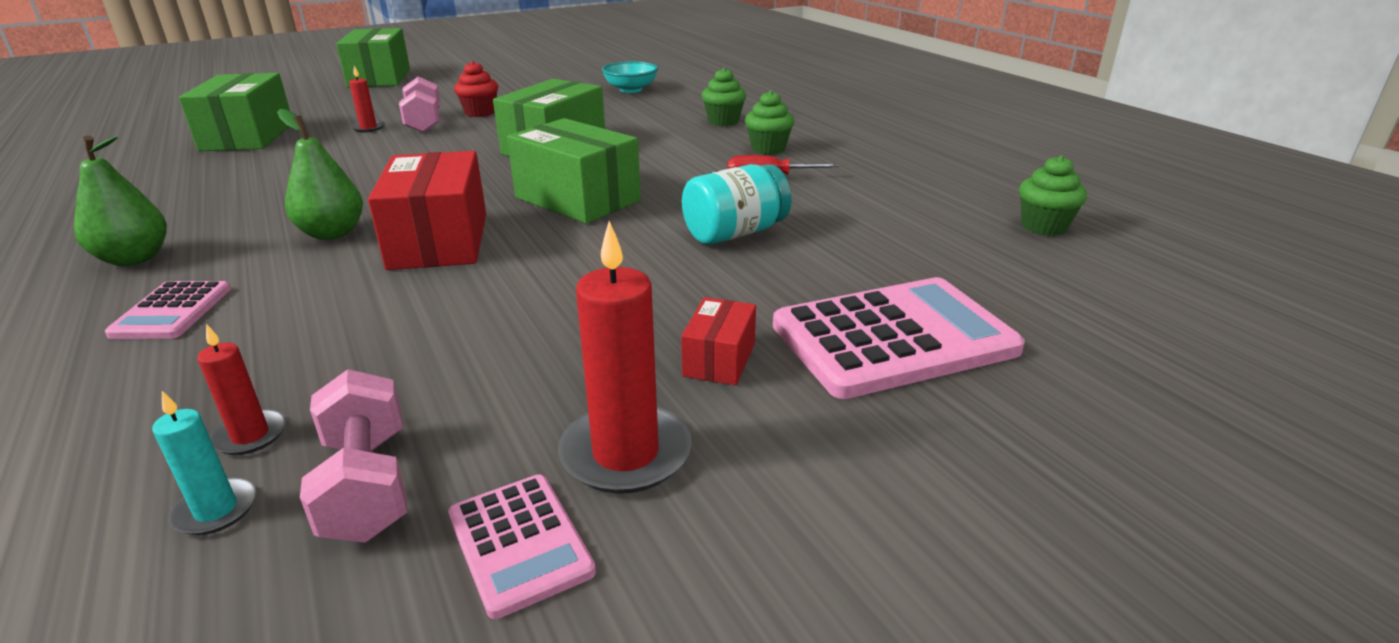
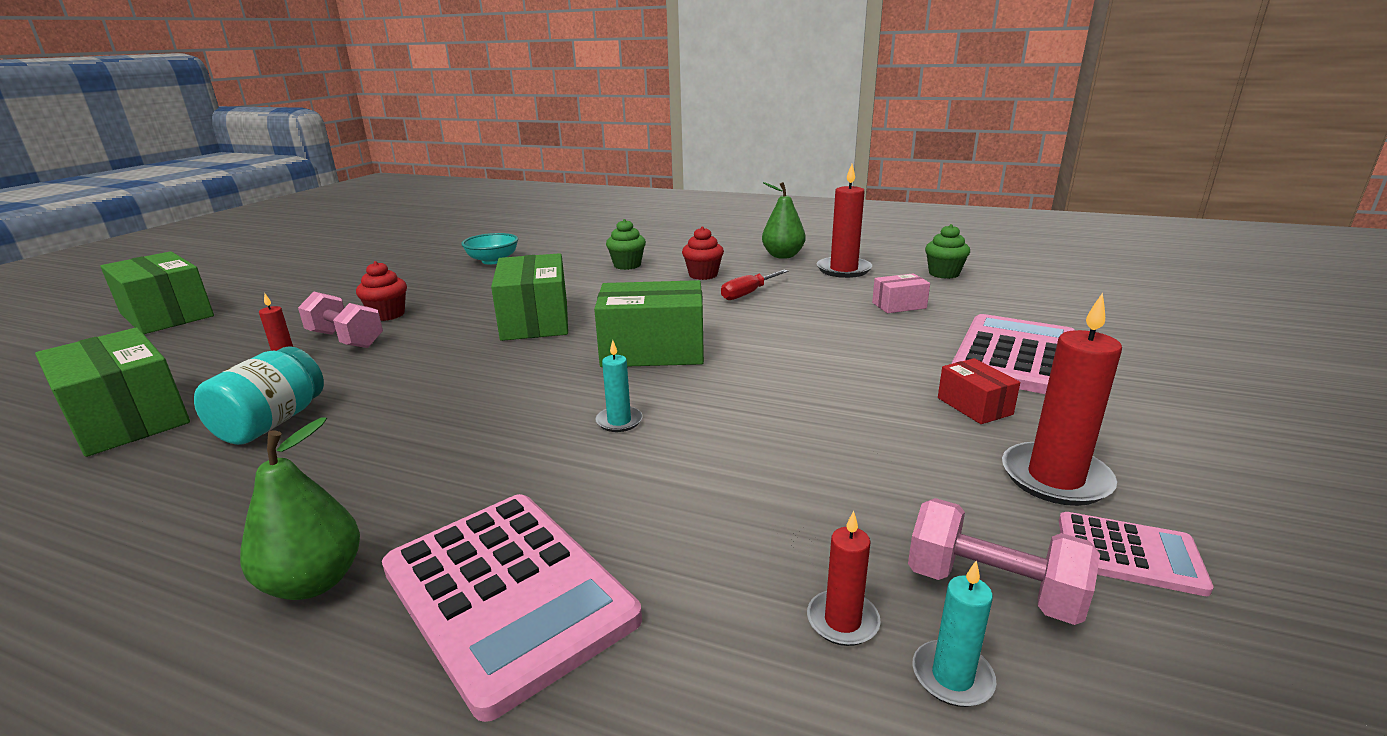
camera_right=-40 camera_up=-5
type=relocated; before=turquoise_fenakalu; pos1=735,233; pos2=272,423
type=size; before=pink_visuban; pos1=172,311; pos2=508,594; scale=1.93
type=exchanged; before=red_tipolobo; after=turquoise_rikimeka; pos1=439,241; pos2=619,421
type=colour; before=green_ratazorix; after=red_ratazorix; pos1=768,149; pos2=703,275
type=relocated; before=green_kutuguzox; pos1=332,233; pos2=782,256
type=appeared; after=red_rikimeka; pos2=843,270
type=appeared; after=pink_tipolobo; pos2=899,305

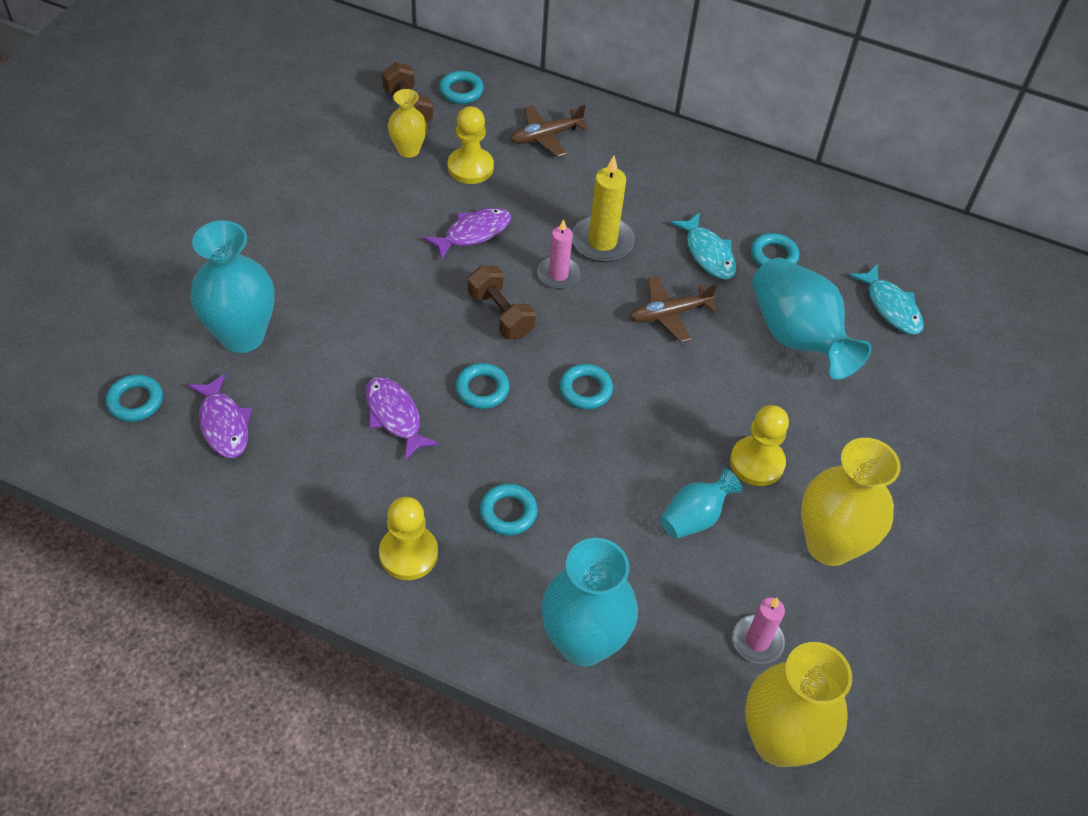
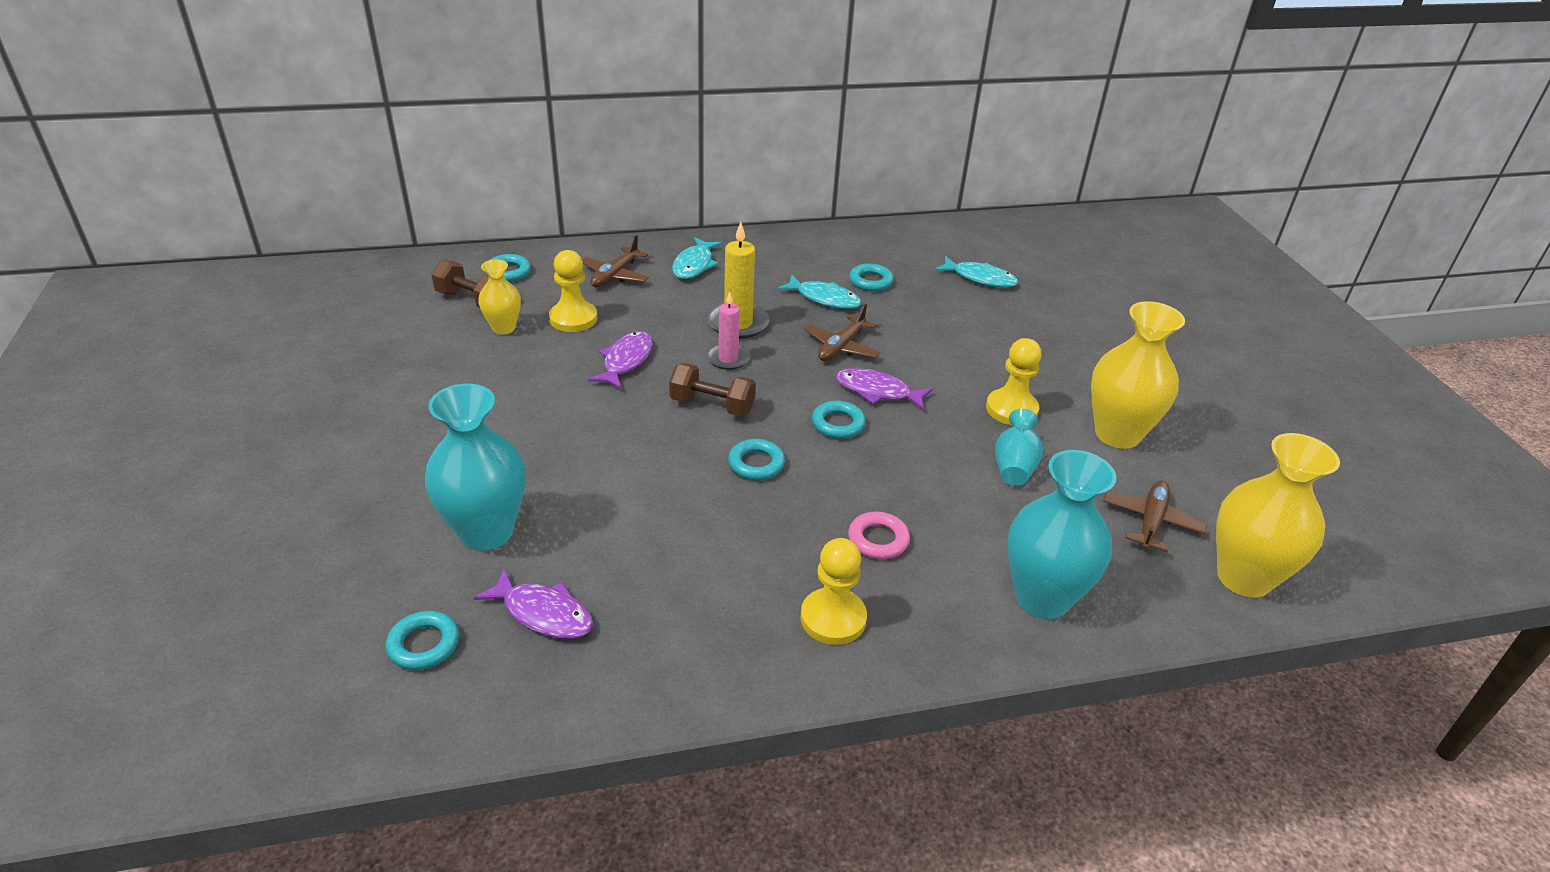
camera_right=-35 camera_up=-15
type=appeared; after=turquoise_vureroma; pos2=694,265
type=relocated; before=purple_vureroma; pos1=395,416; pos2=877,391
type=colour; before=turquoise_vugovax; after=pink_vugovax; pos1=508,512; pos2=878,540
type=exchanged; before=pink_rikimeka; after=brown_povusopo; pos1=757,641; pos2=1150,522
type=missing; before=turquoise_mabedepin; pos1=797,337

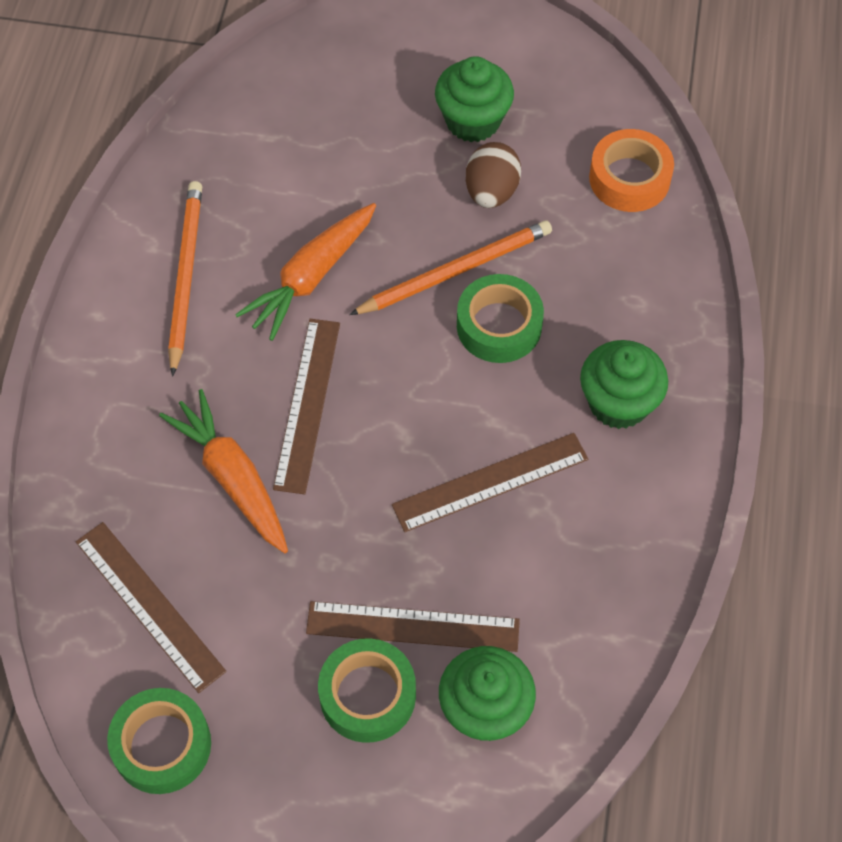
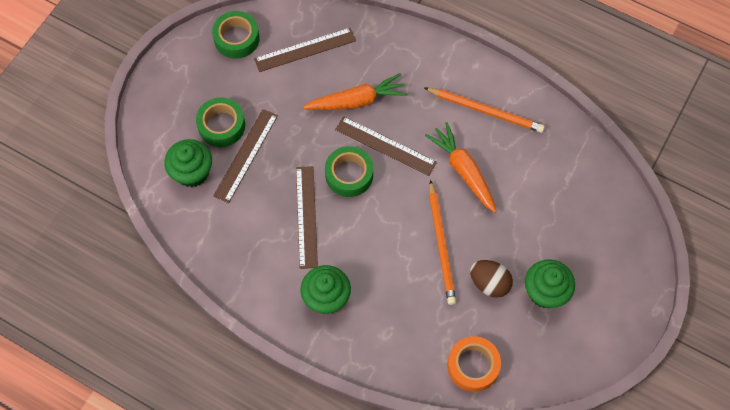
camera_right=110 camera_up=5
type=relocated; before=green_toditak; pos1=499,326; pos2=349,175

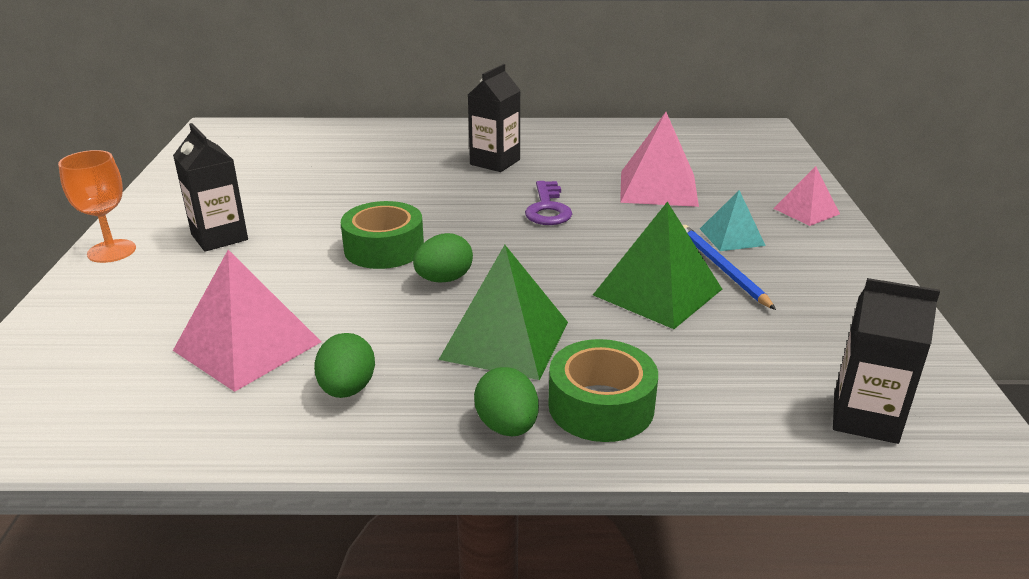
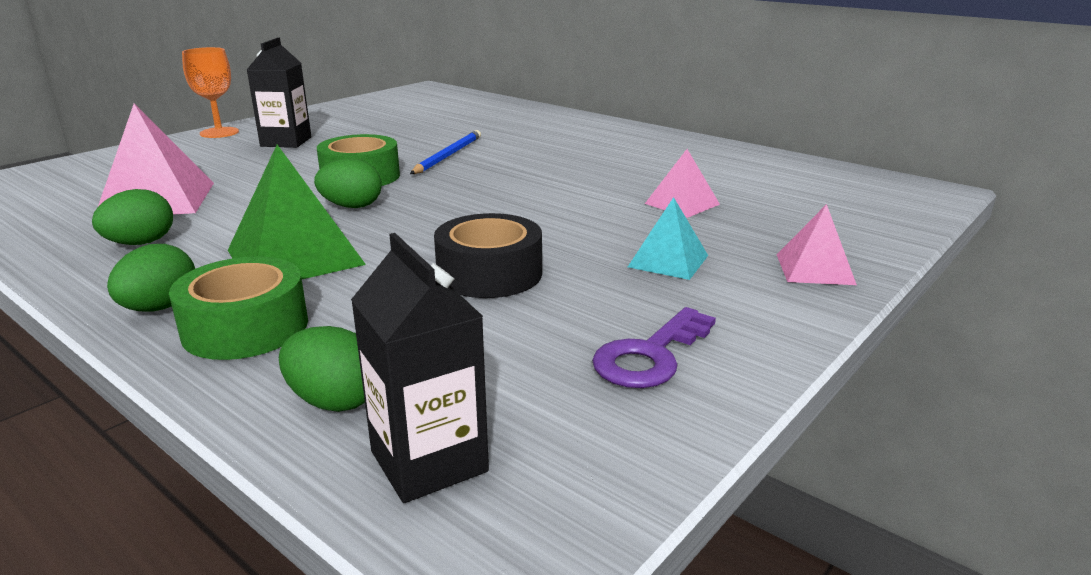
camera_right=40 camera_up=-5
type=appeared; after=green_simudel; pos2=335,401
type=relocated; before=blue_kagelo; pos1=722,268; pos2=448,155
type=exchanged; before=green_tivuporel; after=black_toditak; pos1=658,292; pos2=489,274
type=relocated; before=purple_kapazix; pos1=547,208; pos2=650,355
type=size; before=pink_tivuporel; pos1=658,188; pos2=682,204; scale=0.58
type=missing; before=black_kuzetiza; pos1=495,162

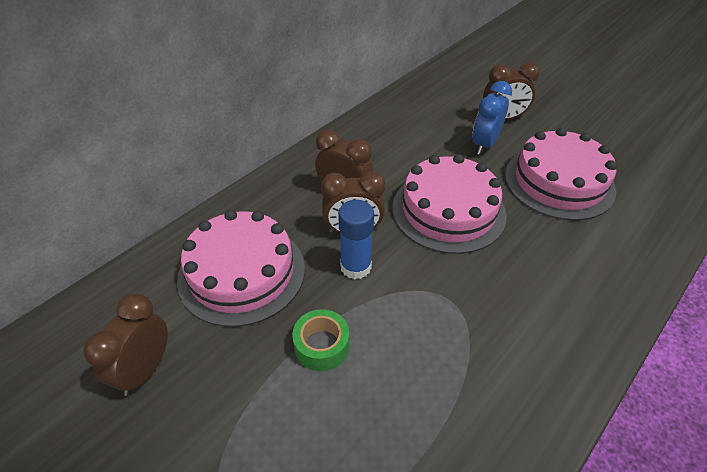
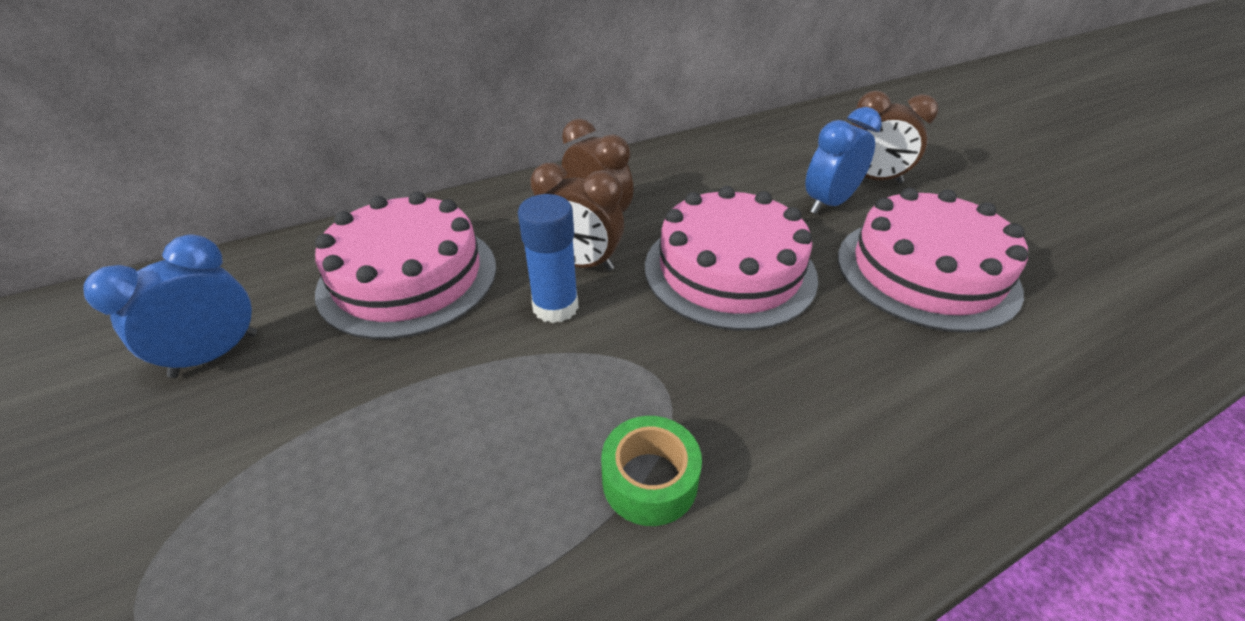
camera_right=20 camera_up=-5
type=colour; before=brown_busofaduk; after=blue_busofaduk; pos1=145,369; pos2=215,354
type=relocated; before=green_toditak; pos1=322,346; pos2=650,480

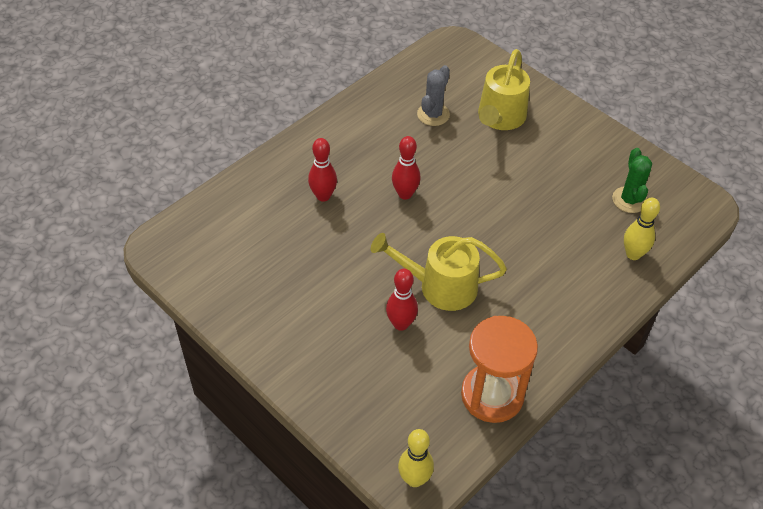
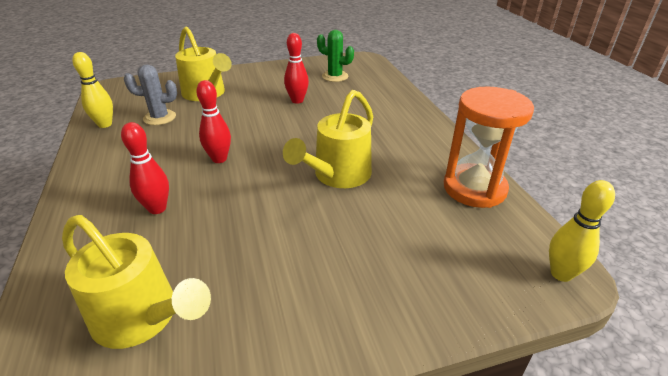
camera_right=-60 camera_up=-15
type=appeared; after=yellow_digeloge; pos2=143,318
type=relocated; before=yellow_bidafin; pos1=633,254; pos2=105,124
type=spun; before=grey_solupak; pos1=433,114; pos2=159,118; turn=-60
type=relocated; before=red_bidafin; pos1=401,324; pos2=297,100

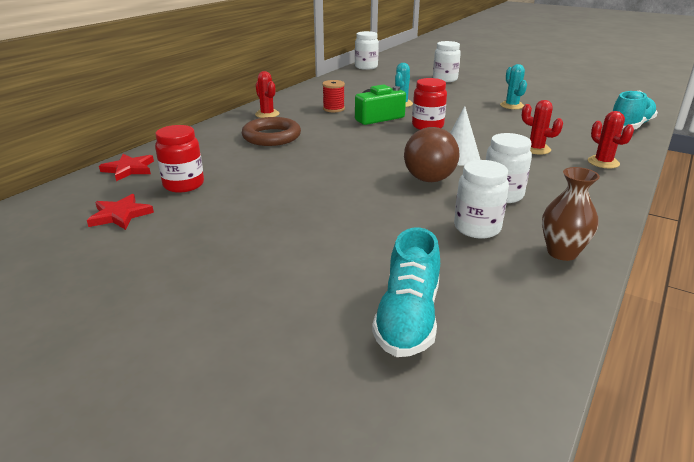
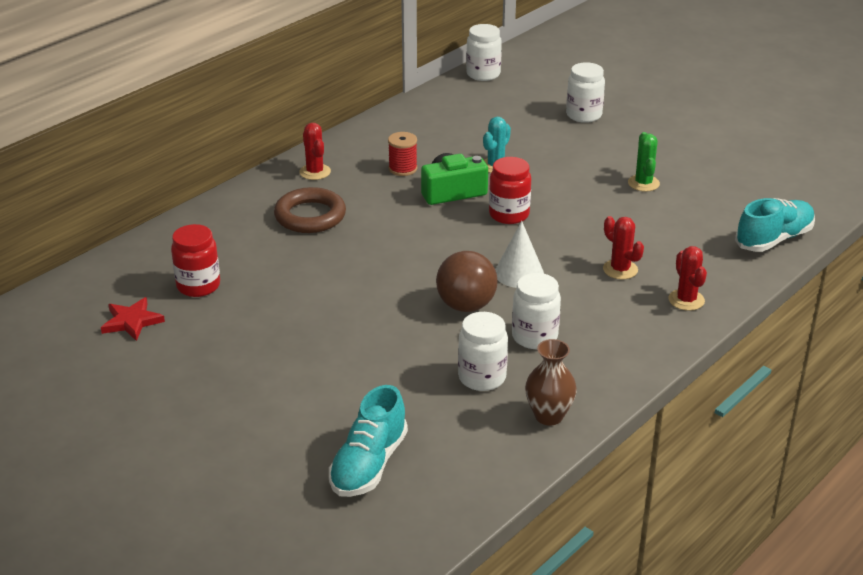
camera_right=10 camera_up=5
type=colour; before=turquoise_solupak; after=green_solupak; pos1=512,106; pos2=643,183
type=missing; before=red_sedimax; pos1=129,169

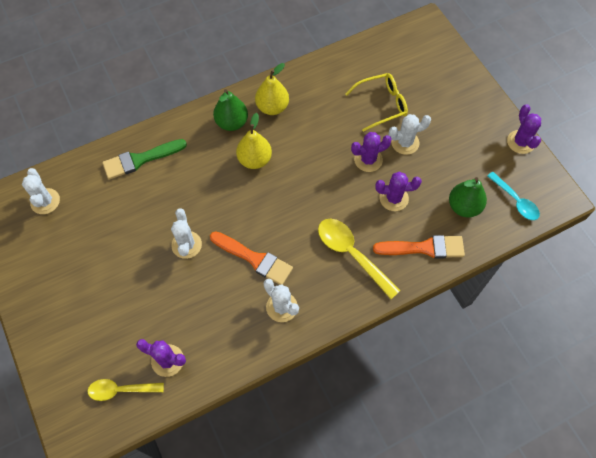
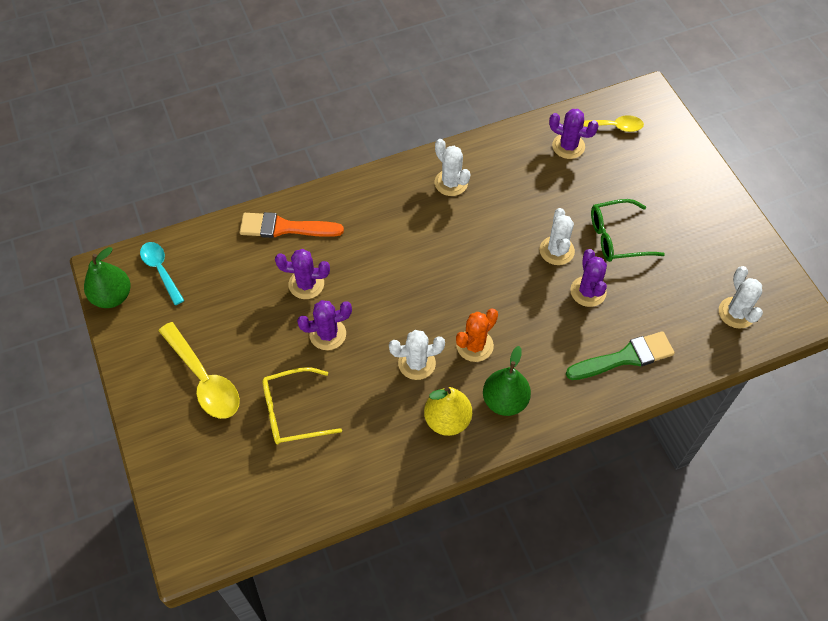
camera_right=-175 camera_up=-5
type=relocated; before=green_kutuguzox; pos1=464,206; pos2=112,296
type=relocated; before=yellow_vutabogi; pos1=352,254; pos2=204,379
type=relocated; before=white_solupak; pos1=405,143; pos2=416,363
type=exchanged; before=yellow_kutuguzox; after=orange_solupak; pos1=254,160; pos2=474,345
type=relocated; before=purple_solupak; pos1=520,142; pos2=588,291
type=appeared; after=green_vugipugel; pos2=617,237
type=missing; before=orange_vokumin; pos1=254,259

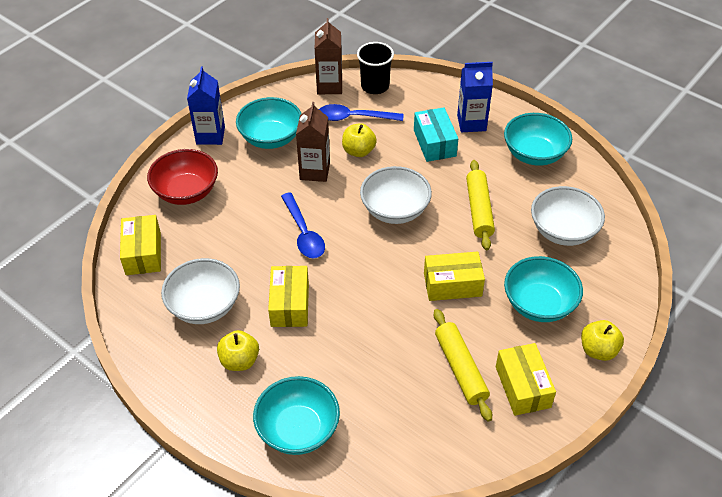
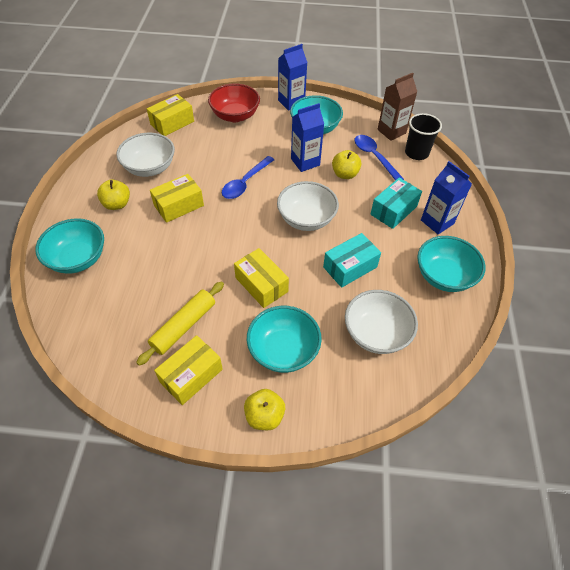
camera_right=55 camera_up=5
type=colour; before=brown_kuzetiza; after=blue_kuzetiza; pos1=315,171; pos2=305,162
type=exchanged; before=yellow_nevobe; after=turquoise_tipolobo; pos1=479,210; pos2=350,267

